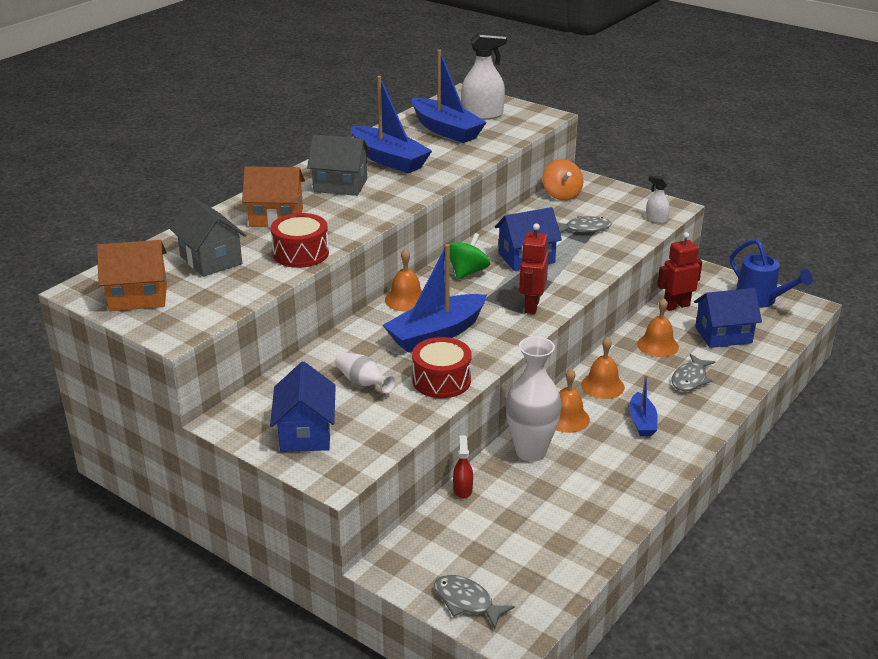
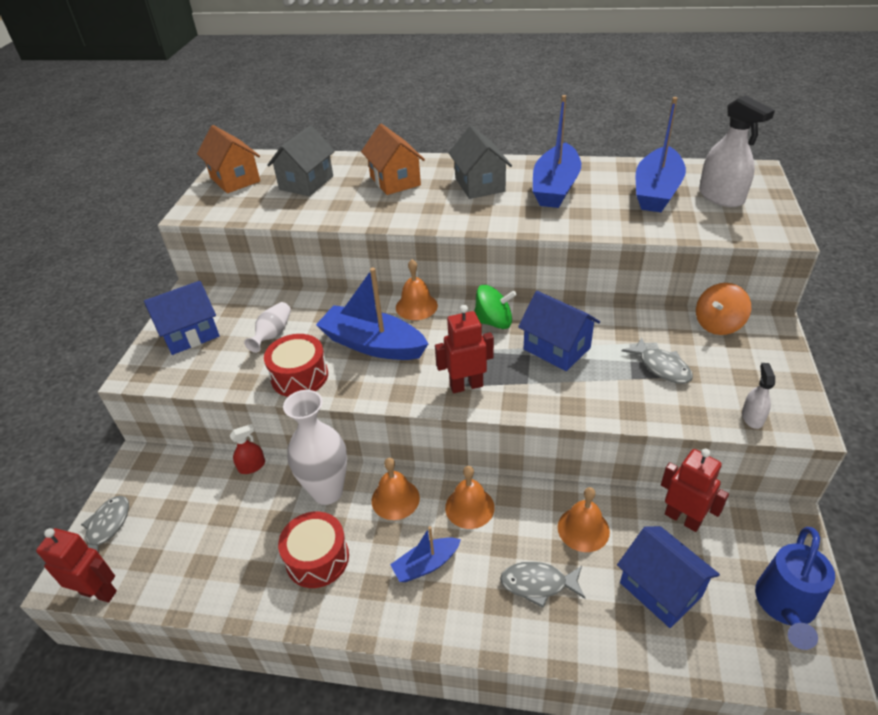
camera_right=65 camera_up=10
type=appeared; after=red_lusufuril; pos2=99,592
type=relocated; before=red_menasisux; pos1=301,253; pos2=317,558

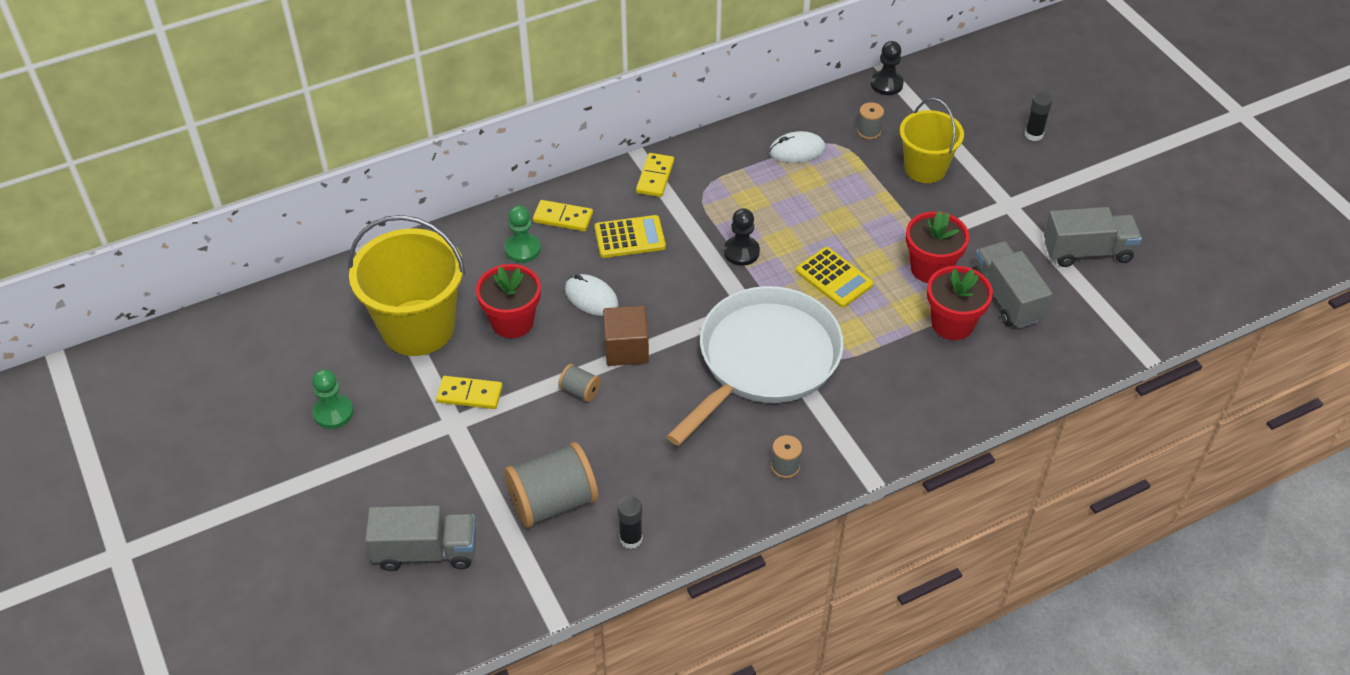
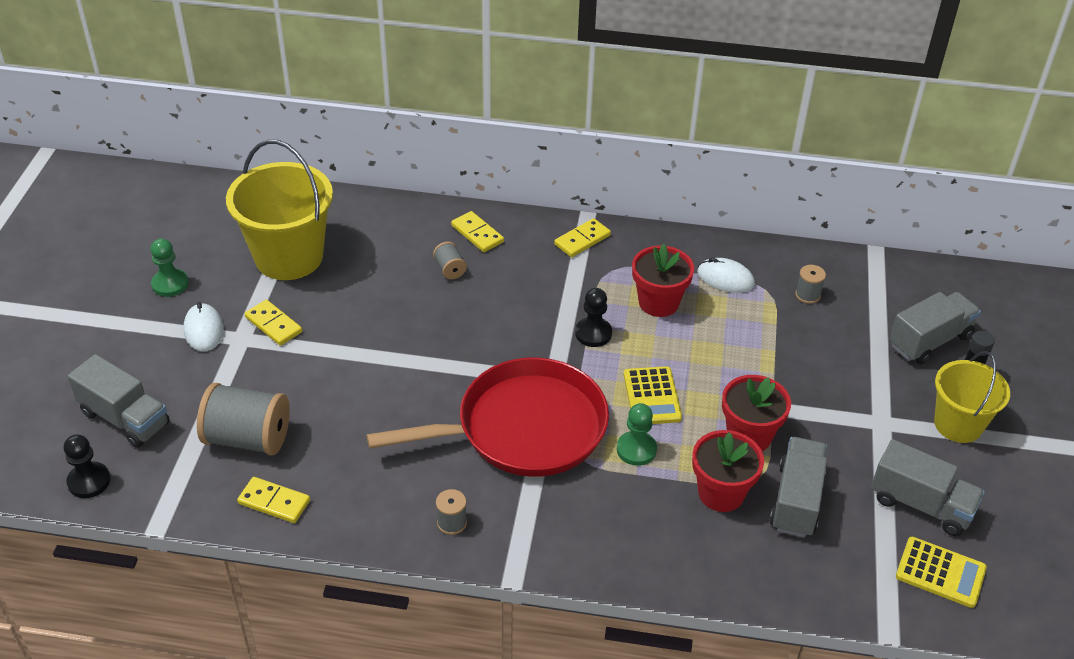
camera_right=35 camera_up=-5
type=relocated; before=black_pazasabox; pos1=886,84; pos2=89,481
type=relocated; before=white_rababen; pos1=591,297; pos2=203,330
type=exchanged; before=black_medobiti; after=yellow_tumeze; pos1=631,539; pos2=274,502
type=colour; before=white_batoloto; after=red_batoloto; pos1=764,359; pos2=524,428
type=relocated; before=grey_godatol; pos1=580,391; pos2=450,269
type=relocated; before=green_pazasabox; pos1=522,249; pos2=636,449
type=relocated; before=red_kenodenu; pos1=512,322; pos2=658,302
type=appeared; after=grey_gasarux; pos2=929,341
type=relocated; before=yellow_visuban; pos1=630,237; pos2=940,573
type=relocated; before=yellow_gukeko; pos1=925,168; pos2=958,424
type=missing; before=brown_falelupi; pos1=626,349

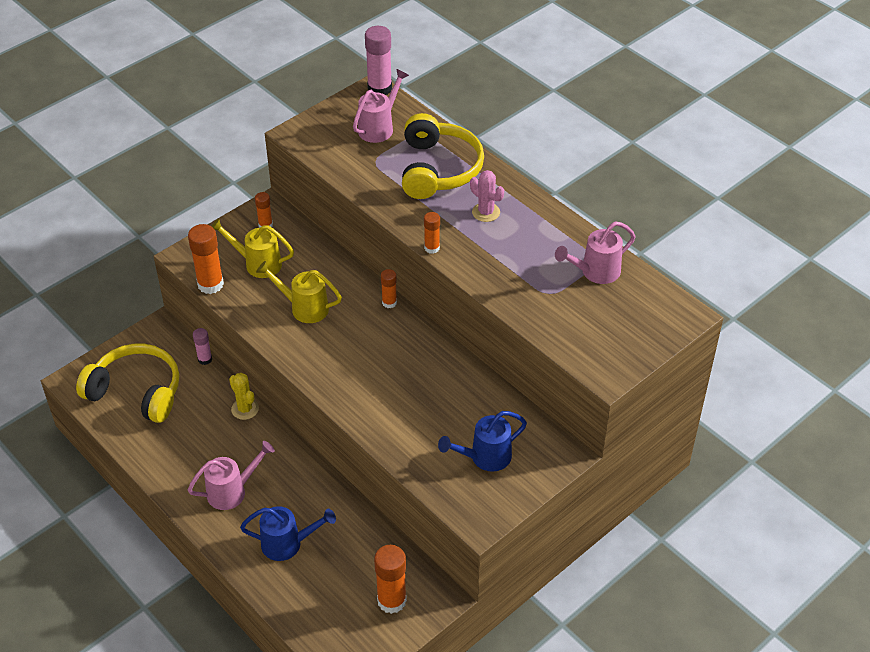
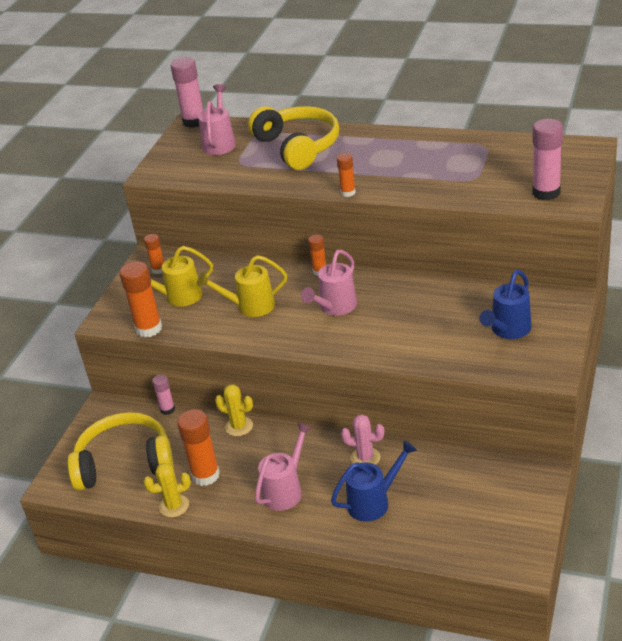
camera_right=-25 camera_up=-10
type=appeared; after=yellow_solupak; pos2=174,506
type=relocated; before=orange_medobiti; pos1=391,600; pos2=205,475
type=relocated; before=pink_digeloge; pos1=595,272; pos2=335,307
type=relocated; before=pink_solupak; pos1=486,212; pos2=365,458
type=appeared; after=pink_medobiti; pos2=546,192

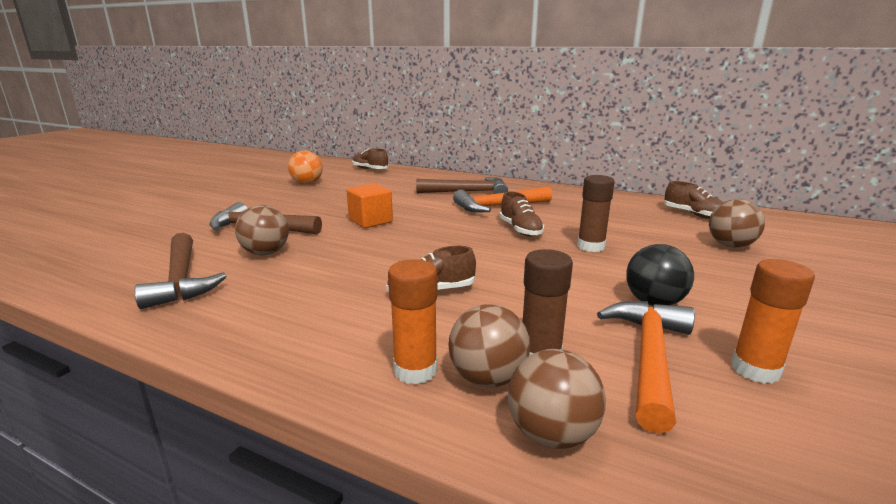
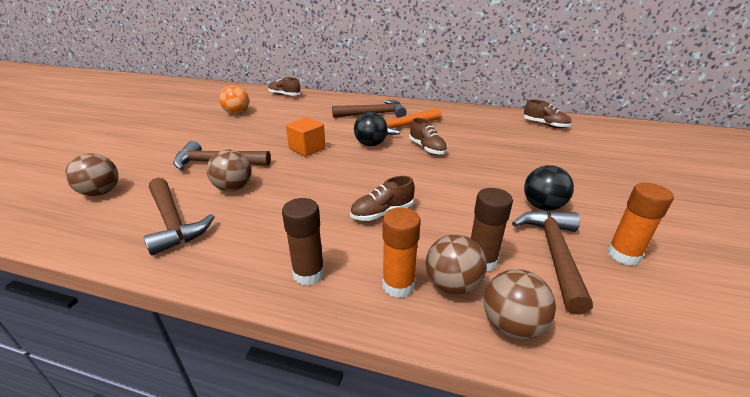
camera_right=-10 camera_up=10
type=relocated; before=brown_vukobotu; pos1=730,245; pos2=101,192
type=relocated; before=brown_medobiti; pos1=591,246; pos2=308,273
type=appeared; after=black_vukobotu; pos2=370,144
type=colour; before=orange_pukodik; after=brown_pukodik; pos1=649,357; pos2=554,253

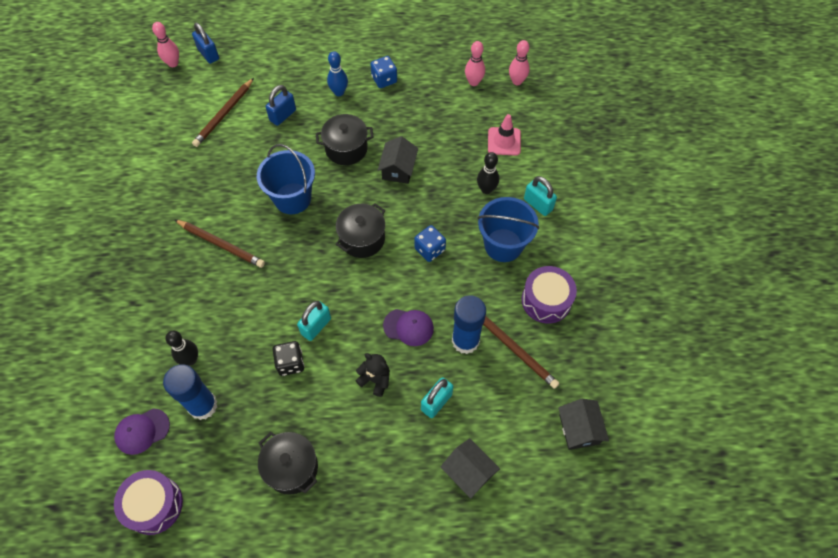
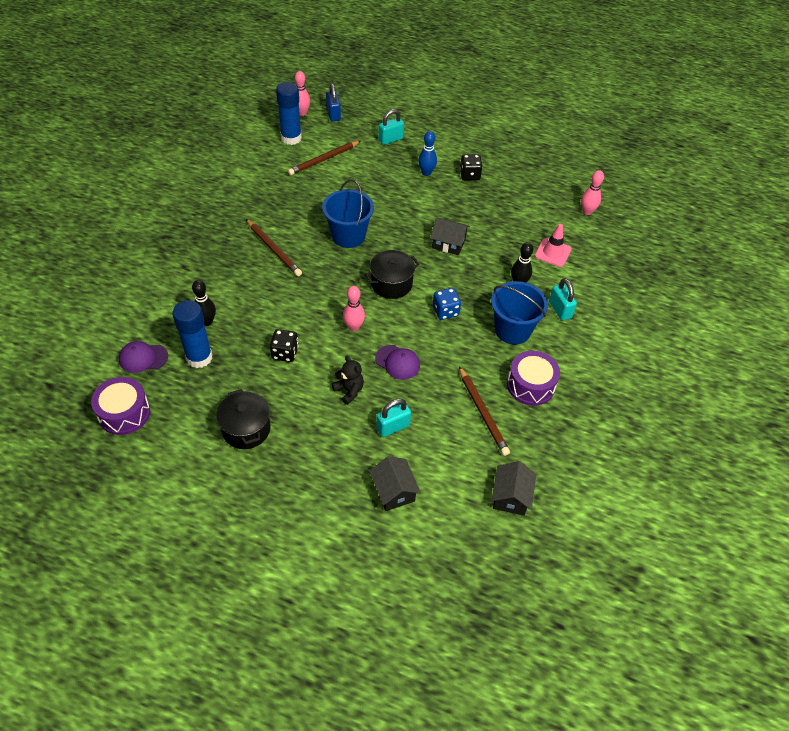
camera_right=20 camera_up=-10
type=relocated; before=blue_medobiti; pos1=465,341; pos2=291,138
type=relocated; before=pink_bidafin; pos1=473,82; pos2=354,327
type=relocated; before=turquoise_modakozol; pos1=316,326; pos2=390,139
type=spun; before=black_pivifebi; pos1=398,169; pos2=448,243; turn=75
type=colour; before=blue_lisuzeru; after=black_lisuzeru; pos1=384,79; pos2=469,175
type=missing; before=blue_modakozol; pos1=283,115
type=missing; before=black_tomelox; pos1=346,148

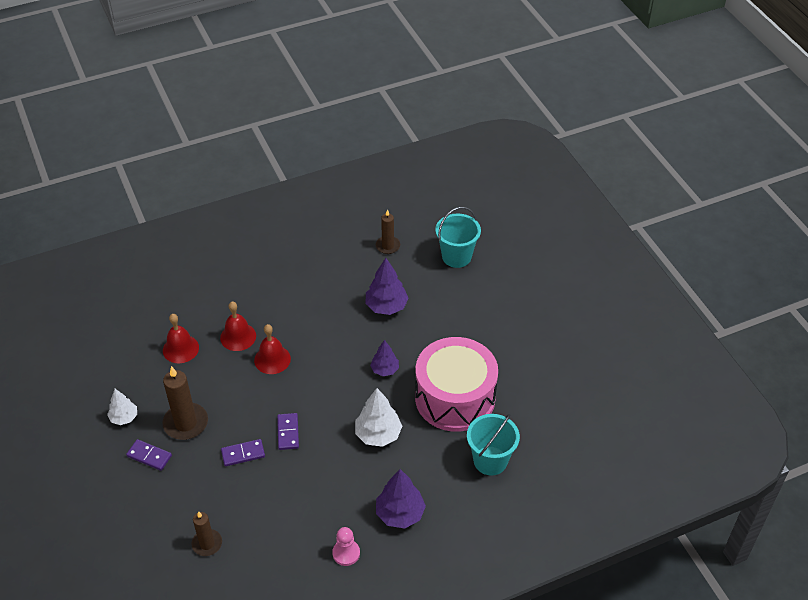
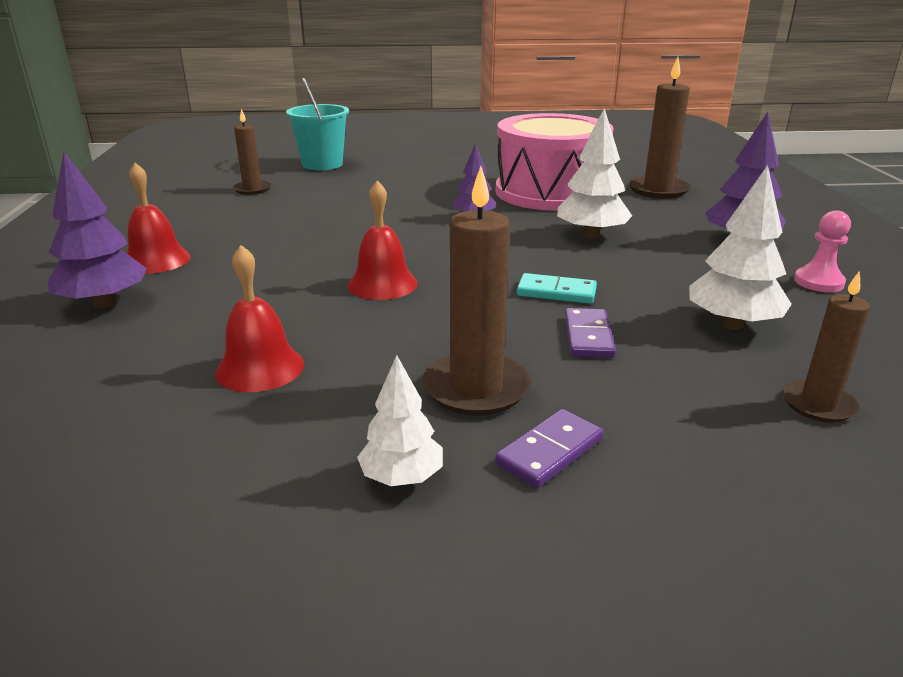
camera_right=-70 camera_up=-20
type=relocated; before=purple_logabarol; pos1=386,306; pos2=104,303
type=relocated; before=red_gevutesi; pos1=238,337; pos2=156,260
type=colour; before=purple_tumeze; after=turquoise_tumeze; pos1=288,432; pos2=556,292
type=exchanged; before=turquoise_gukeko; after=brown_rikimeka; pos1=490,460; pos2=658,190
type=appeared; after=white_logabarol; pos2=732,324

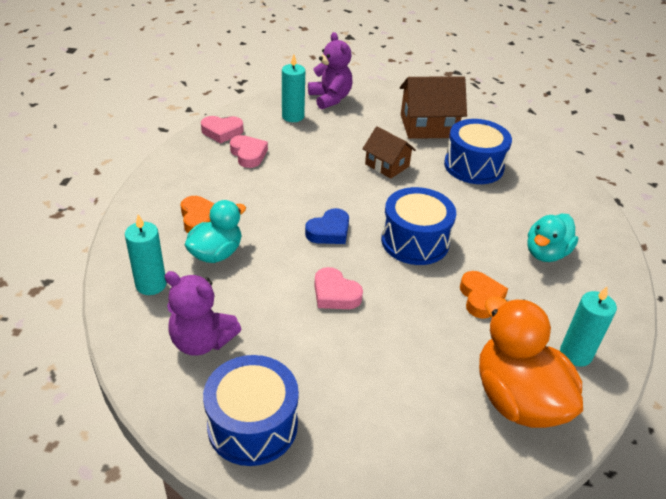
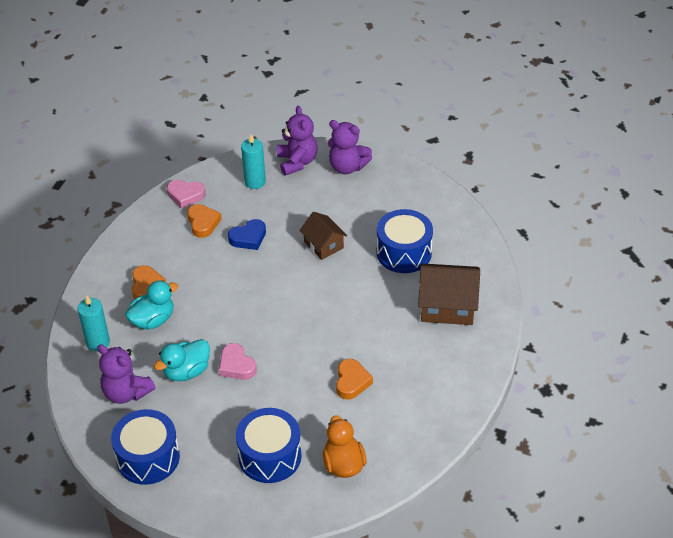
camera_right=15 camera_up=5
type=relocated; before=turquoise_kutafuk; pos1=546,253; pos2=186,371
type=colour; before=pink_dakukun; after=orange_dakukun; pos1=248,154; pos2=203,223
type=relocated; before=blue_dakukun; pos1=329,231; pos2=248,238
type=relocated; before=blue_menasisux; pos1=415,241; pos2=270,456
type=size; before=orange_kutafuk; pos1=517,399; pos2=343,464; scale=0.64
type=appeared; after=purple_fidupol; pos2=347,167
type=relocated; before=brown_pivifebi; pos1=428,126; pos2=447,306
type=missing; before=turquoise_rikimeka; pos1=575,354

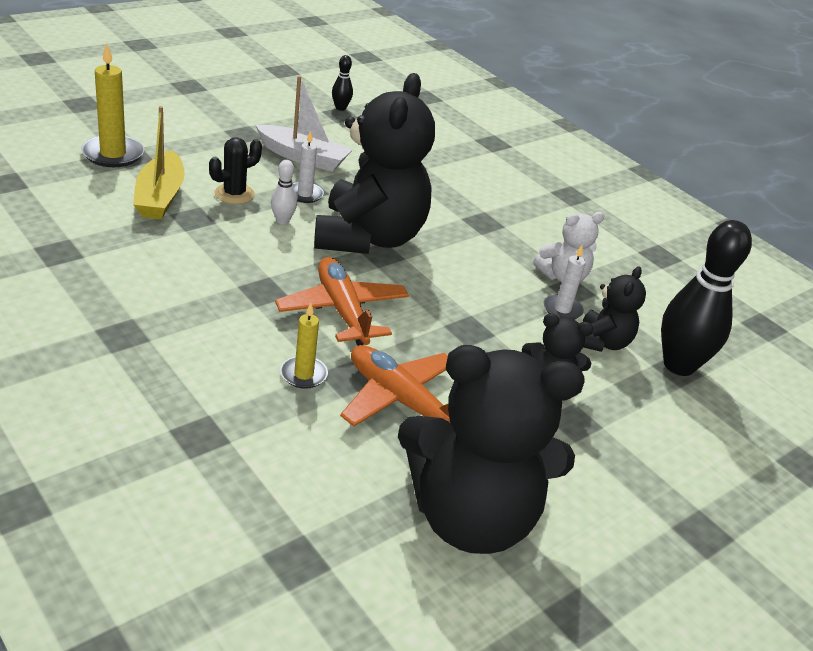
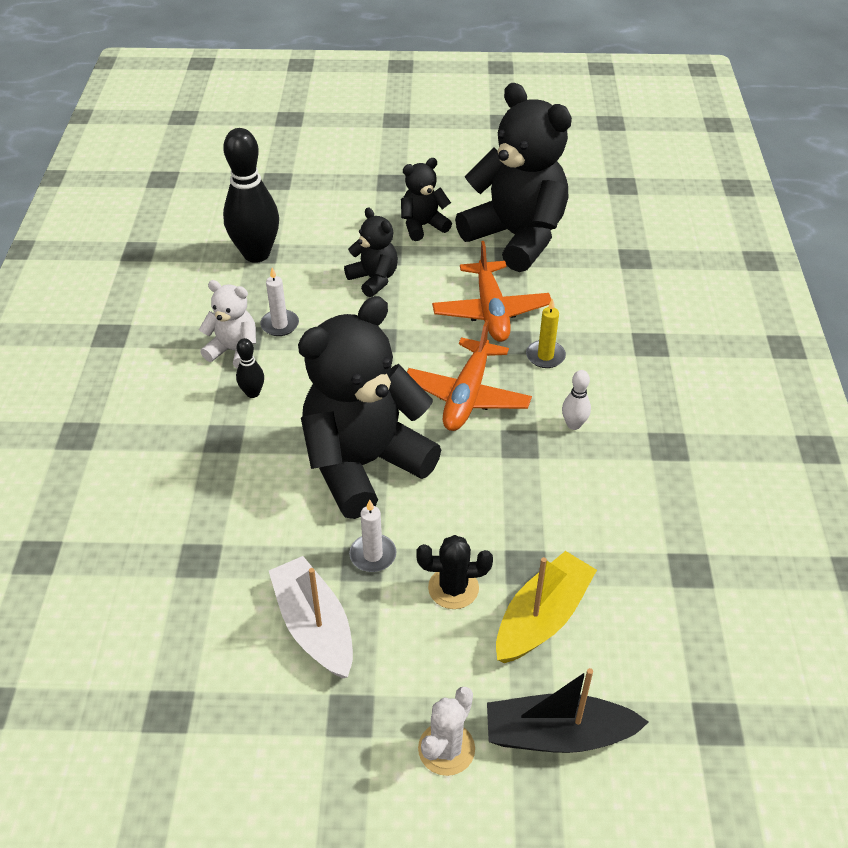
camera_right=-135 camera_up=10
type=relocated; before=black_bidafin; pos1=340,108; pos2=253,393
type=relocated; before=black_fidupol; pos1=602,342; pos2=423,226
type=appeared; after=white_solupak; pos2=446,749
type=exchanged; before=yellow_rikimeka; after=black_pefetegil; pos1=113,154; pos2=558,735
type=relocated; before=white_bidafin; pos1=282,220; pos2=573,424

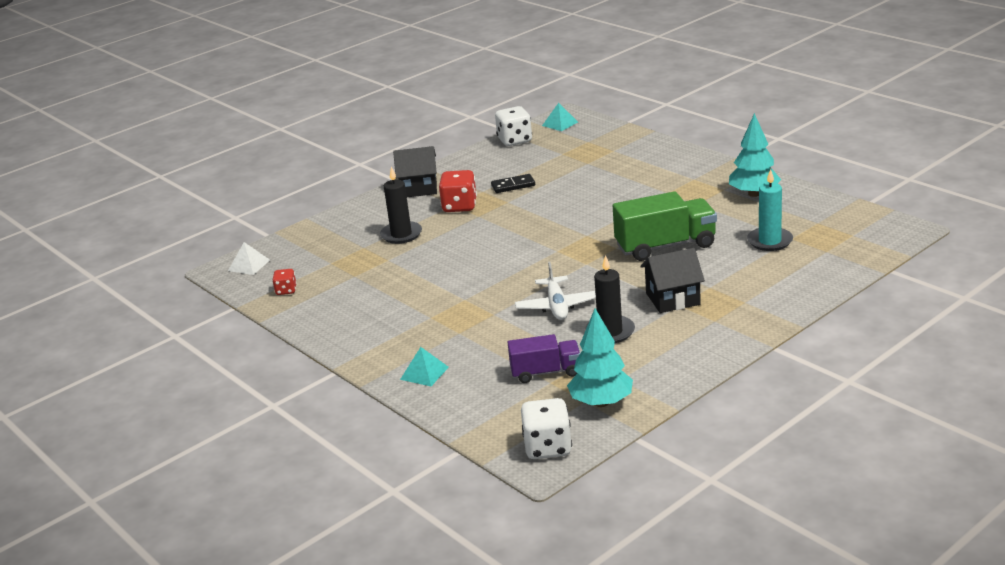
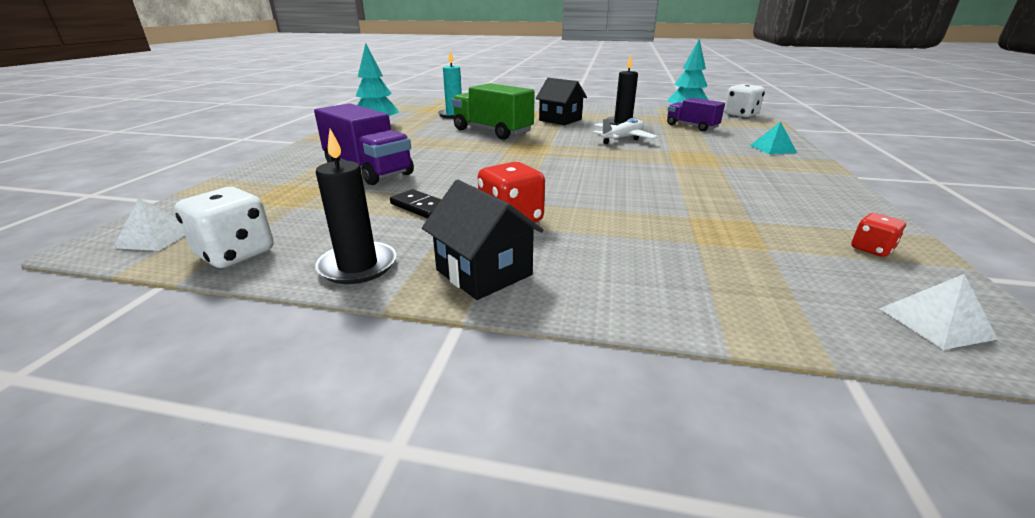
camera_right=-130 camera_up=0
type=colour; before=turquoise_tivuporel; after=white_tivuporel; pos1=560,123; pos2=156,238
type=appeared; after=purple_gasarux; pos2=368,170
type=relocated; before=black_rikimeka; pos1=401,234; pos2=358,266

